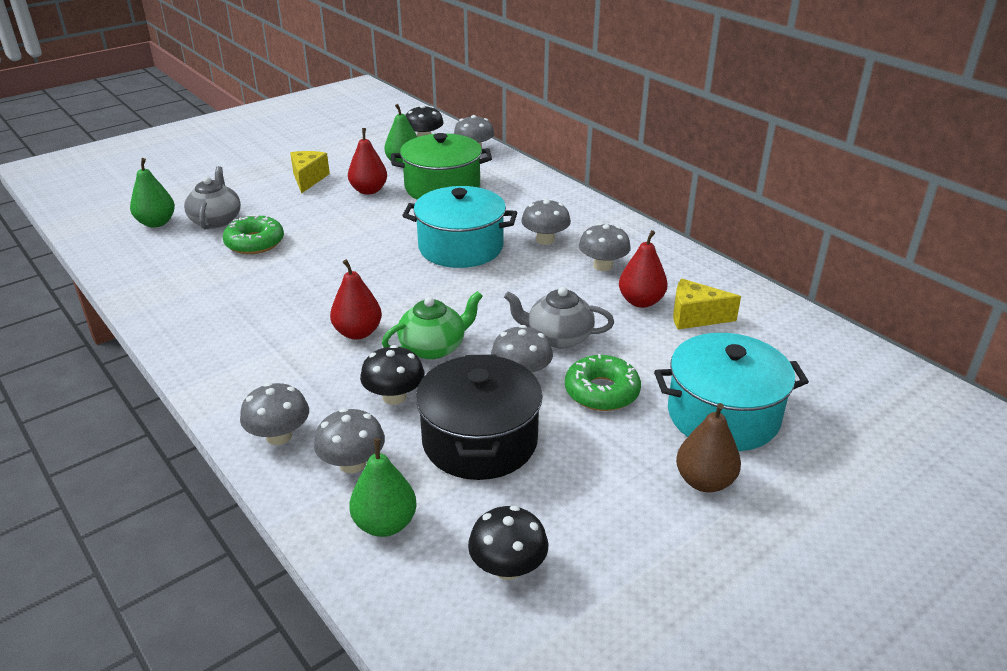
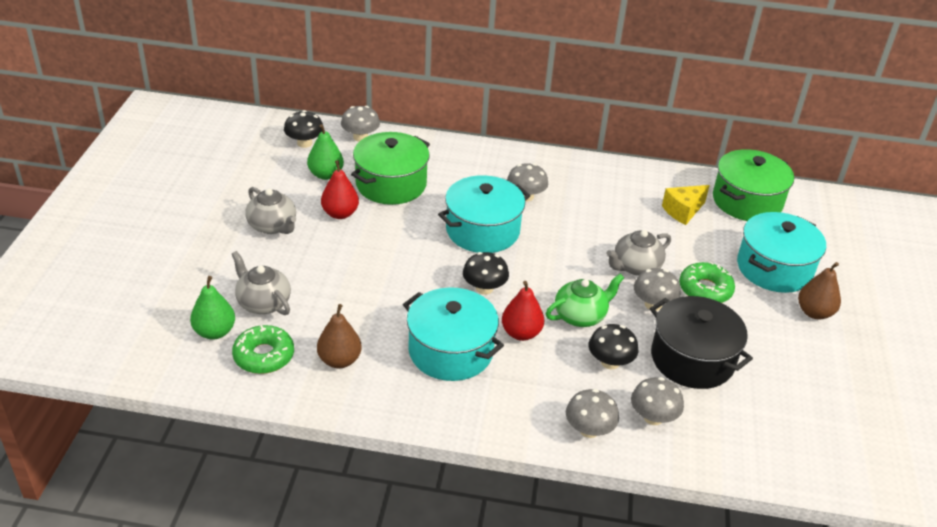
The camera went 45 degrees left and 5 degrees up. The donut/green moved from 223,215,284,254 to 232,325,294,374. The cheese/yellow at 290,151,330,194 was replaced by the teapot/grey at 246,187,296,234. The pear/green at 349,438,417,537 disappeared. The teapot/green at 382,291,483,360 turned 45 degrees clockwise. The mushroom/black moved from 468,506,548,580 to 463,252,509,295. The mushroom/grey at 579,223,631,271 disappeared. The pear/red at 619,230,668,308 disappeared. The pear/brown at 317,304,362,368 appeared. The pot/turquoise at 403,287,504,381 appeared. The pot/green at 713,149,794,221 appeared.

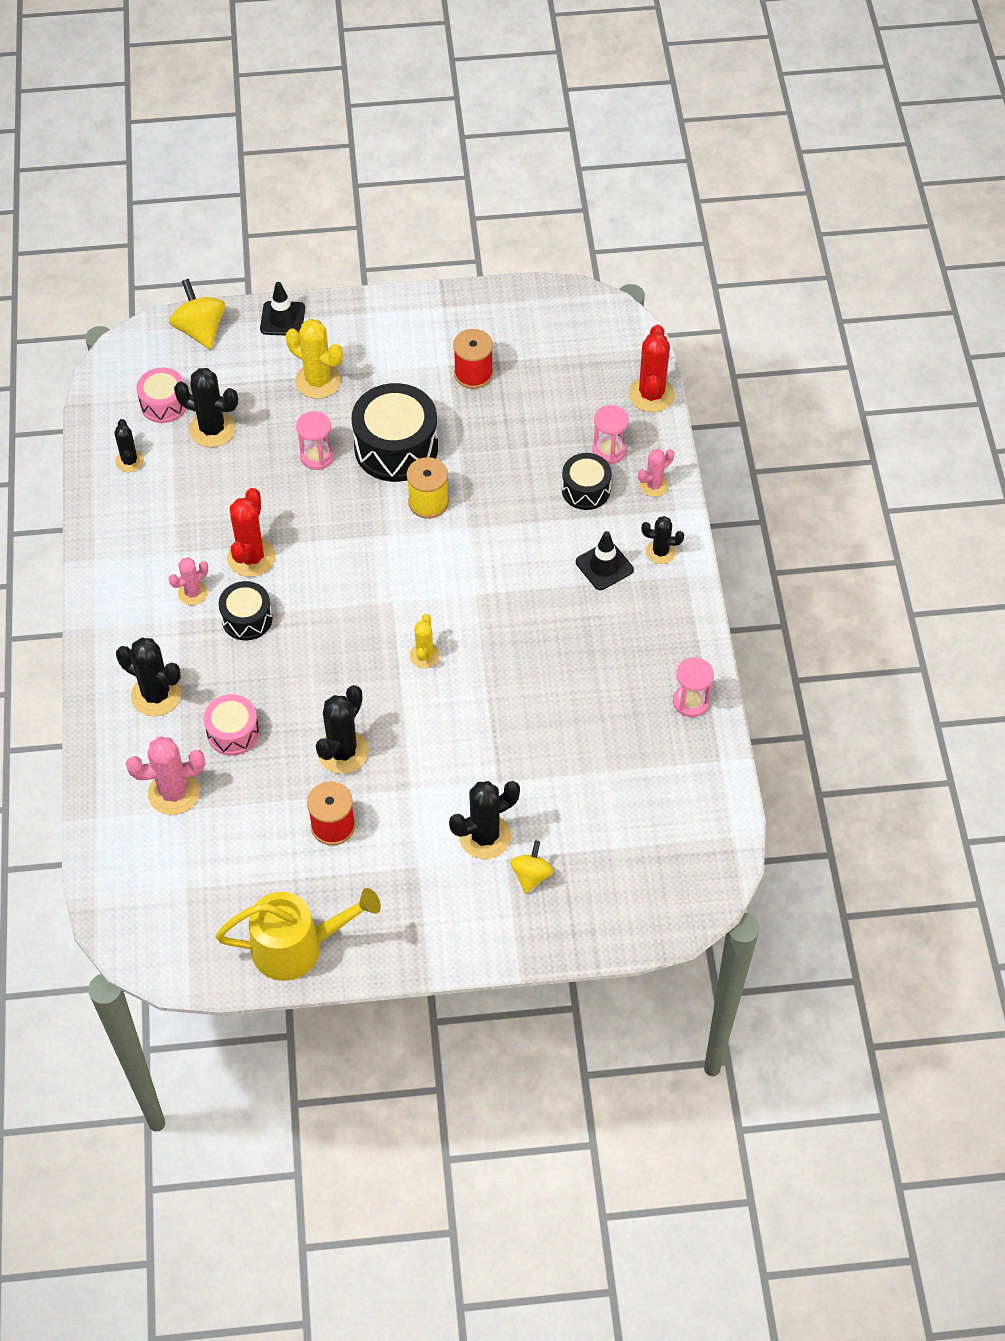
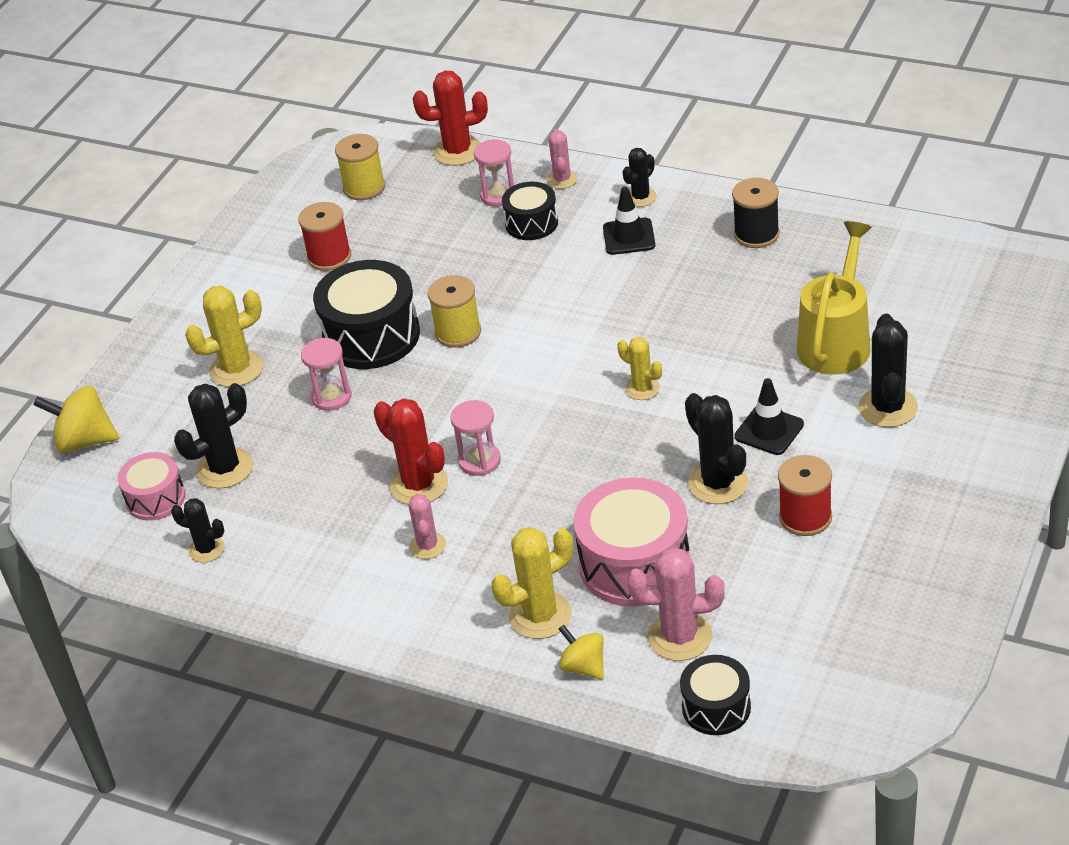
The camera went 55 degrees left and 15 degrees down. The cactus/black at 116,638,181,716 became the cactus/yellow at 491,527,573,639. The cactus/pink at 126,737,205,815 turned 75 degrees clockwise. The drum/pink at 204,694,259,756 changed to 1.74 times the size. The watering can/yellow moved from 216,888,381,981 to 797,221,872,375. The drum/black moved from 219,581,273,640 to 680,655,751,735. The traffic cone/black moved from 260,282,305,336 to 735,378,804,455. The spinning top/yellow moved from 510,841,553,894 to 559,625,604,680. The cactus/red at 629,325,675,412 turned 45 degrees counterclockwise. The hourglass/pink moved from 673,657,714,717 to 450,400,501,476. The spool/yellow at 335,134,385,200 appeared. The spool/black at 732,178,780,248 appeared.

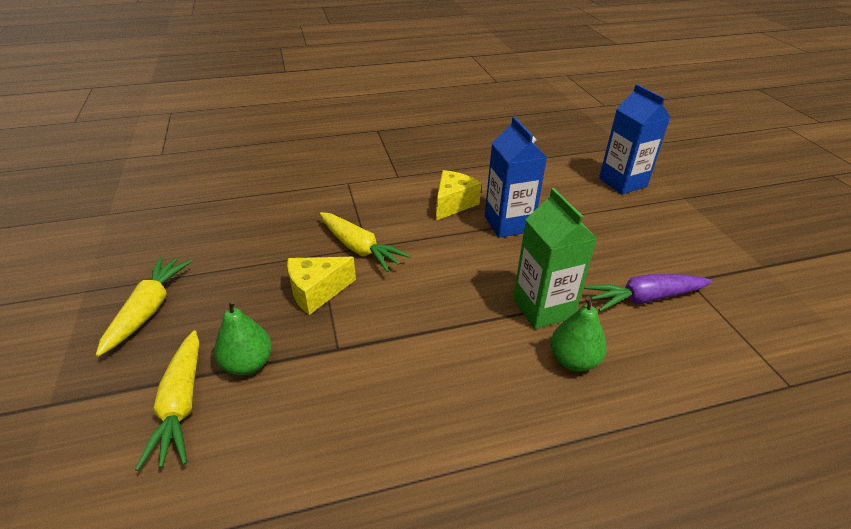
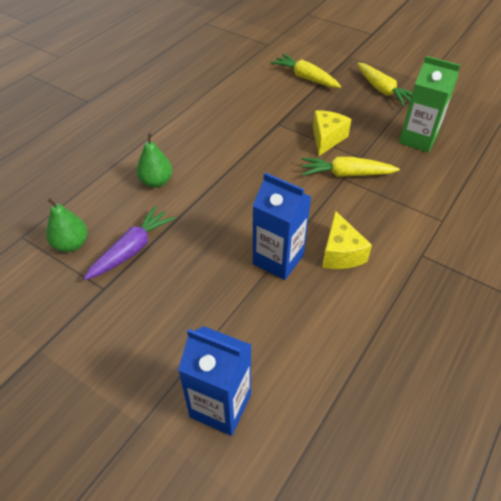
The camera went 140 degrees right and 10 degrees up. The pear/green moved from 214,300,272,375 to 46,198,88,252. The carton/green moved from 513,188,597,329 to 399,56,460,153.

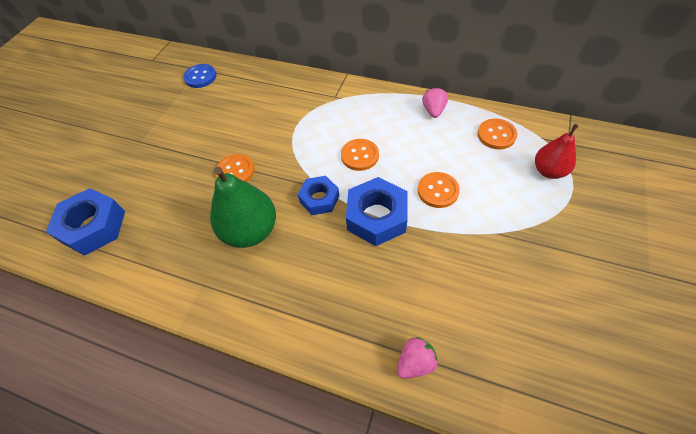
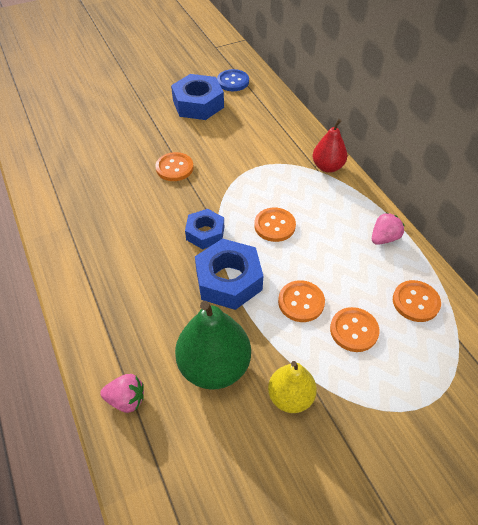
The camera went 40 degrees right and 5 degrees down. The nut/blue moved from 46,188,125,256 to 171,74,224,120. The pear/green moved from 210,167,276,248 to 175,301,251,390. The pear/red moved from 535,124,579,179 to 313,119,347,173. The pear/yellow at 268,361,317,413 appeared. The button/orange at 330,307,380,352 appeared.

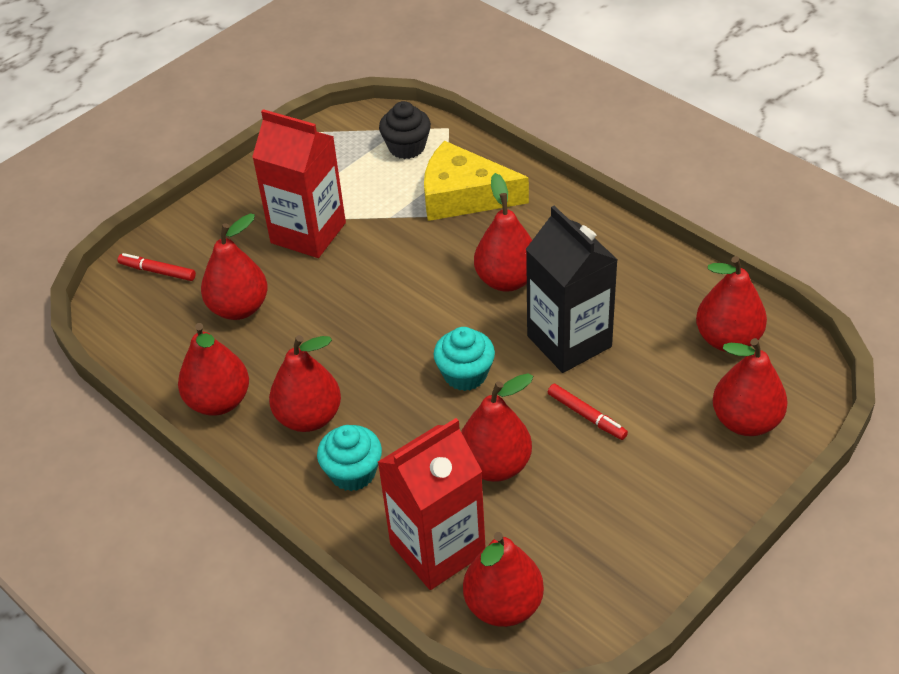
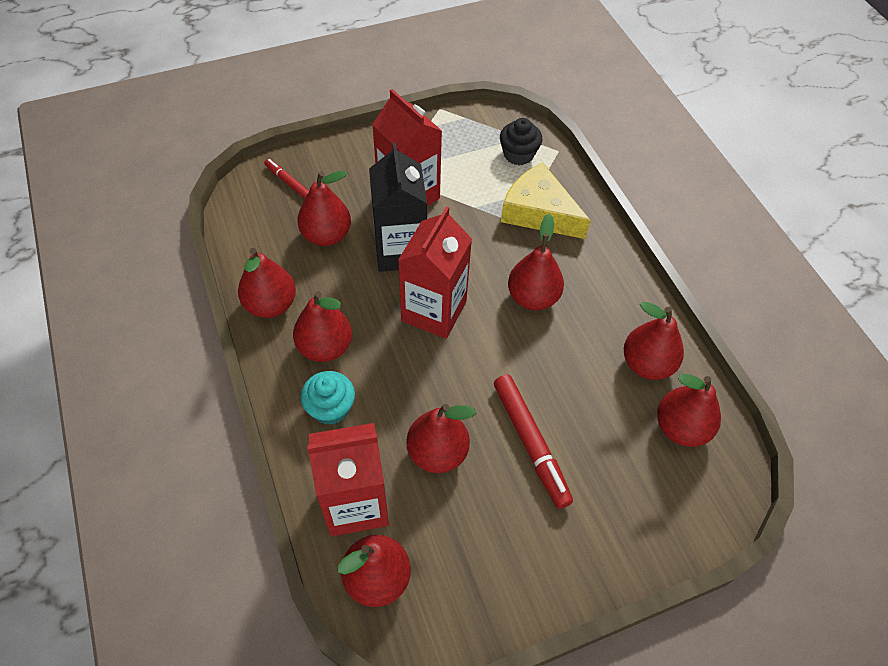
The camera went 20 degrees right and 10 degrees up. The cupcake/turquoise at 433,327,495,391 disappeared. The carton/black moved from 526,206,618,373 to 369,142,427,272. The marker/red at 548,384,628,440 changed to 1.81 times the size. The pear/red moved from 713,338,788,436 to 624,302,684,380. The carton/red at 398,207,472,339 appeared.

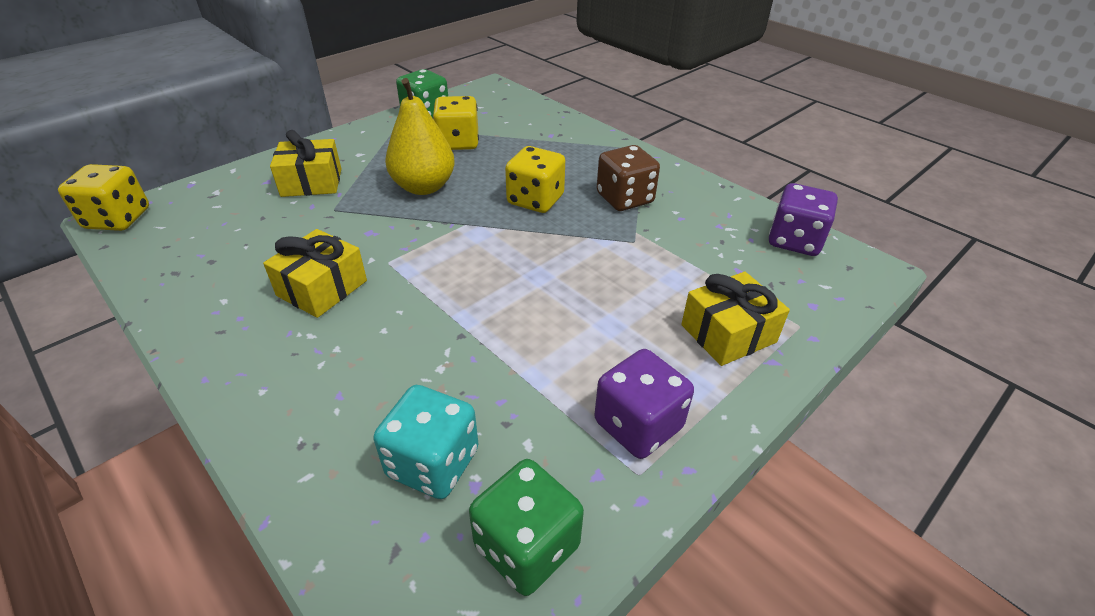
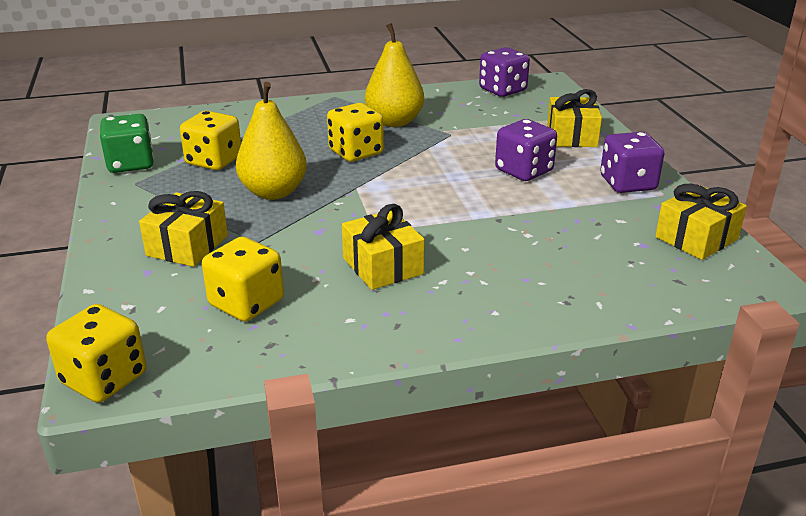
The camera went 60 degrees left and 10 degrees down. The dice/turquoise at 374,385,479,499 disappeared. The dice/green at 469,459,584,596 was replaced by the gift/yellow at 655,184,747,260. The dice/brown at 597,145,660,211 was replaced by the pear/yellow at 365,23,424,127. The dice/yellow at 202,237,284,322 appeared. The dice/purple at 495,119,557,181 appeared.

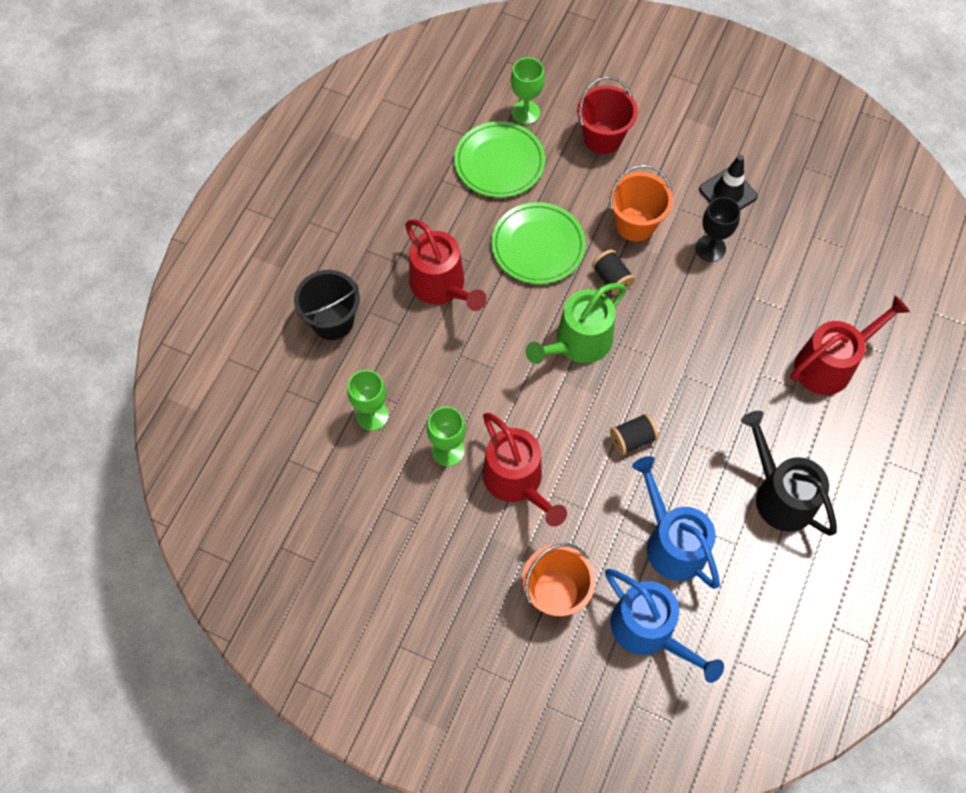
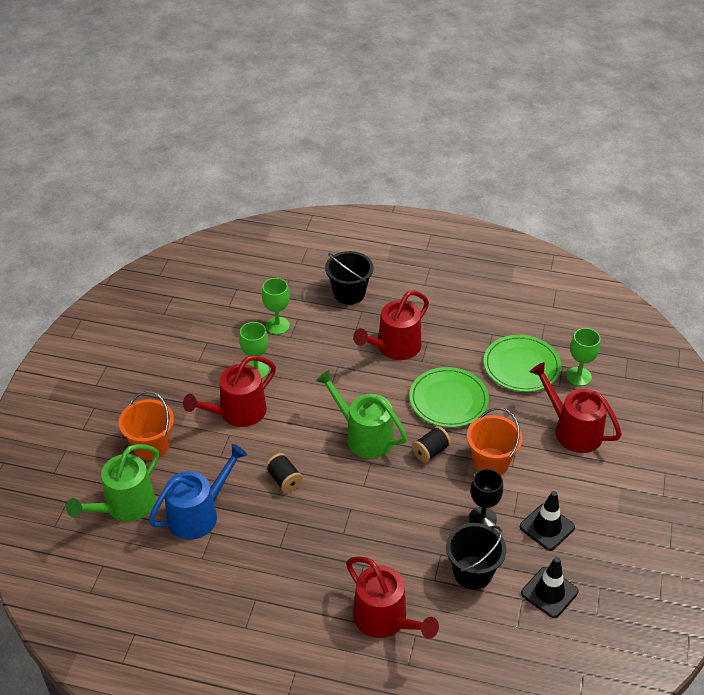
The camera went 80 degrees right and 20 degrees down. The bucket/red at 577,77,638,154 was replaced by the watering can/red at 530,362,622,453. The watering can/blue at 605,569,724,683 became the watering can/green at 66,444,159,522. The watering can/black at 741,411,837,536 disappeared. The bucket/black at 446,523,506,590 appeared. The traffic cone/black at 521,557,579,618 appeared.

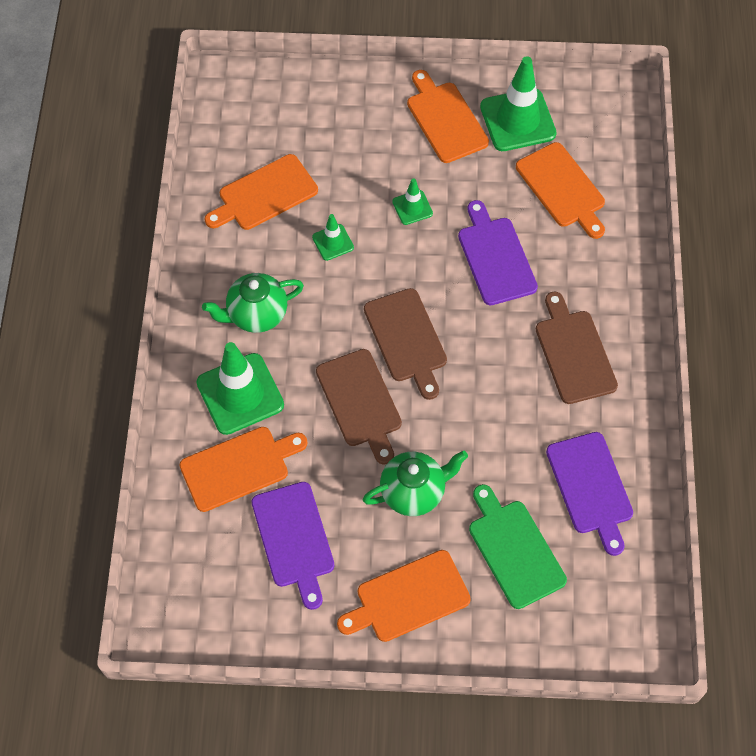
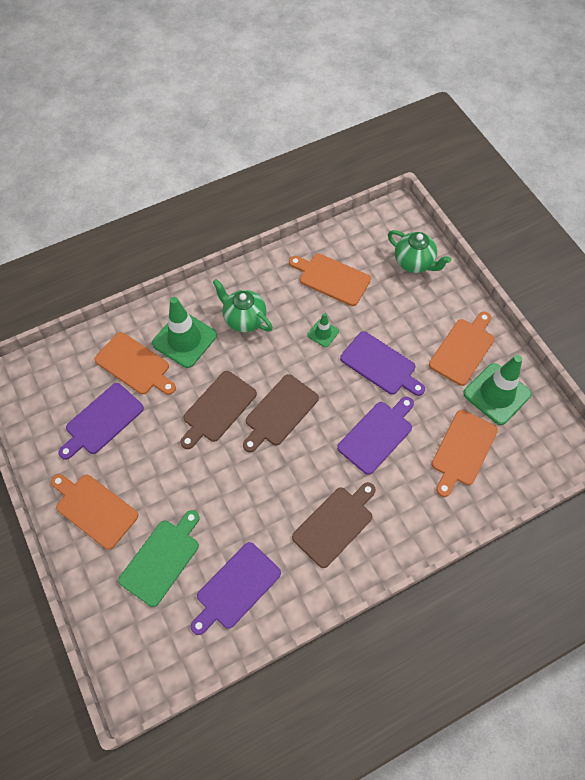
The camera went 60 degrees right and 0 degrees up. The teapot/green moved from 363,451,468,516 to 388,230,451,273. The traffic cone/green at 392,178,433,225 was replaced by the cutting board/purple at 340,331,425,396.

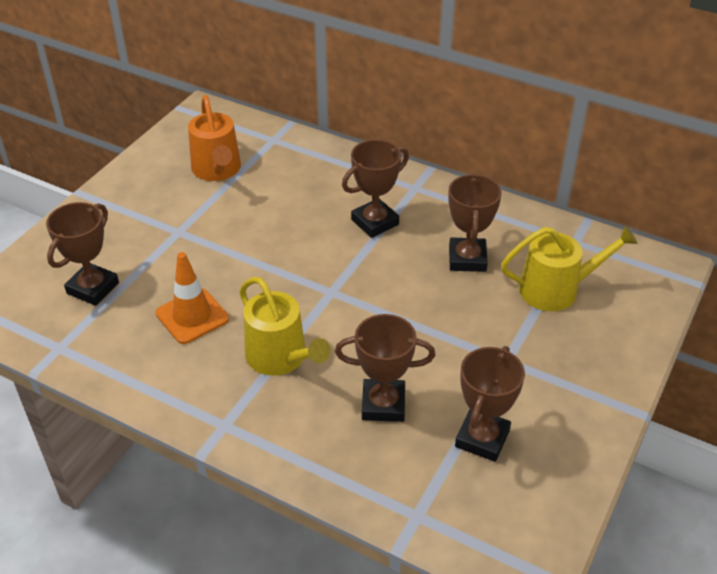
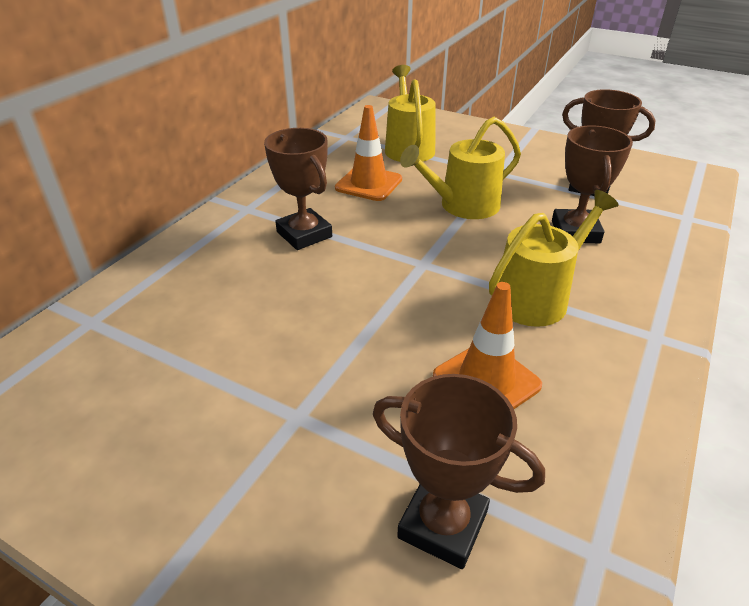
The camera went 90 degrees left and 5 degrees down. The watering can/orange at 188,95,241,181 disappeared. The trophy/brown at 448,173,502,272 was replaced by the traffic cone/orange at 335,105,402,201. The watering can/yellow at 400,117,521,219 appeared.

